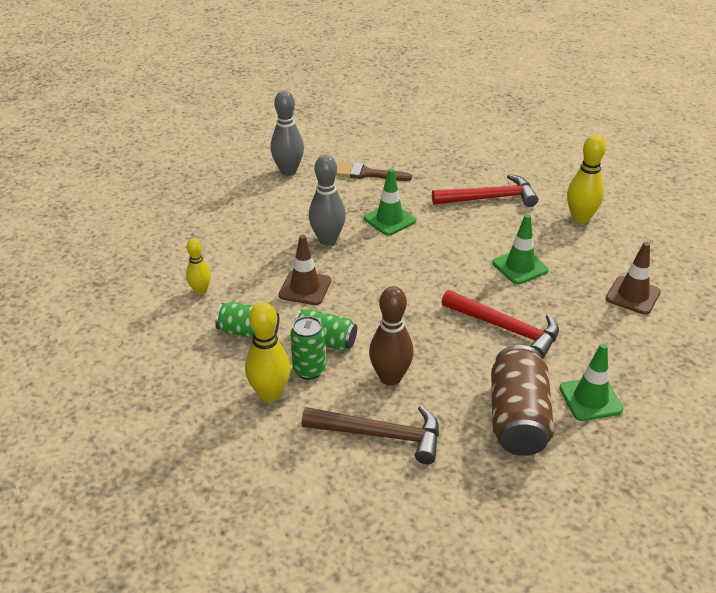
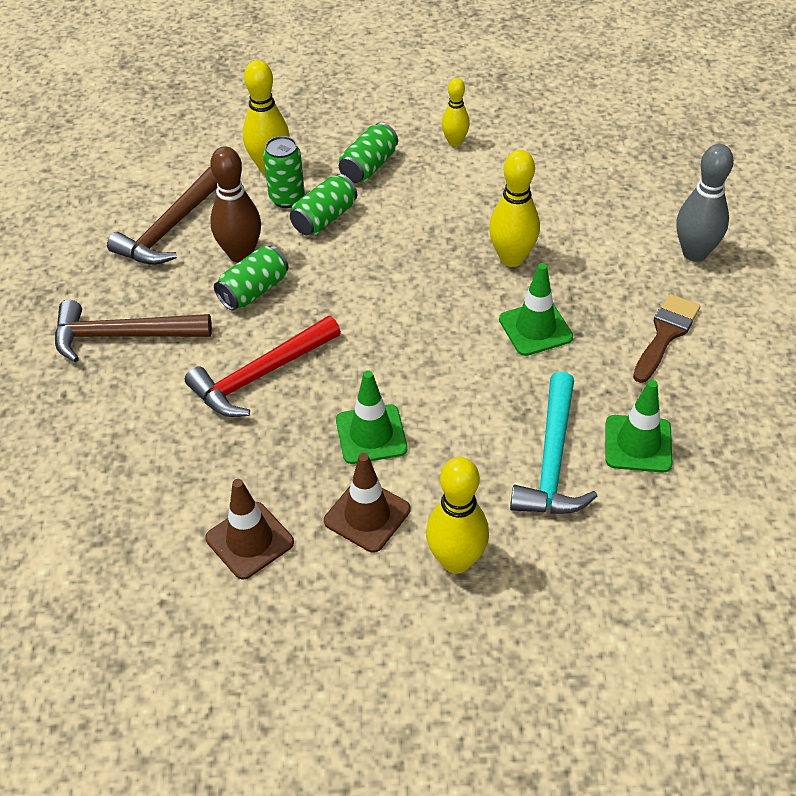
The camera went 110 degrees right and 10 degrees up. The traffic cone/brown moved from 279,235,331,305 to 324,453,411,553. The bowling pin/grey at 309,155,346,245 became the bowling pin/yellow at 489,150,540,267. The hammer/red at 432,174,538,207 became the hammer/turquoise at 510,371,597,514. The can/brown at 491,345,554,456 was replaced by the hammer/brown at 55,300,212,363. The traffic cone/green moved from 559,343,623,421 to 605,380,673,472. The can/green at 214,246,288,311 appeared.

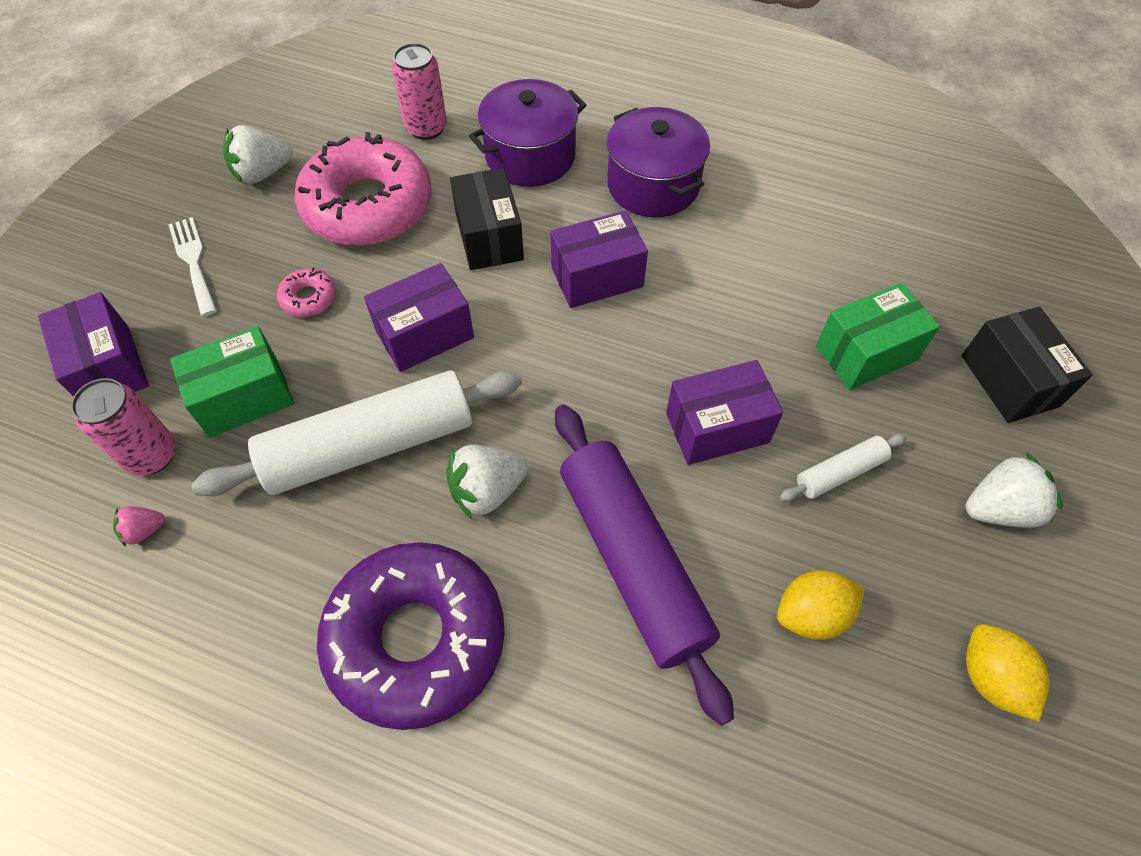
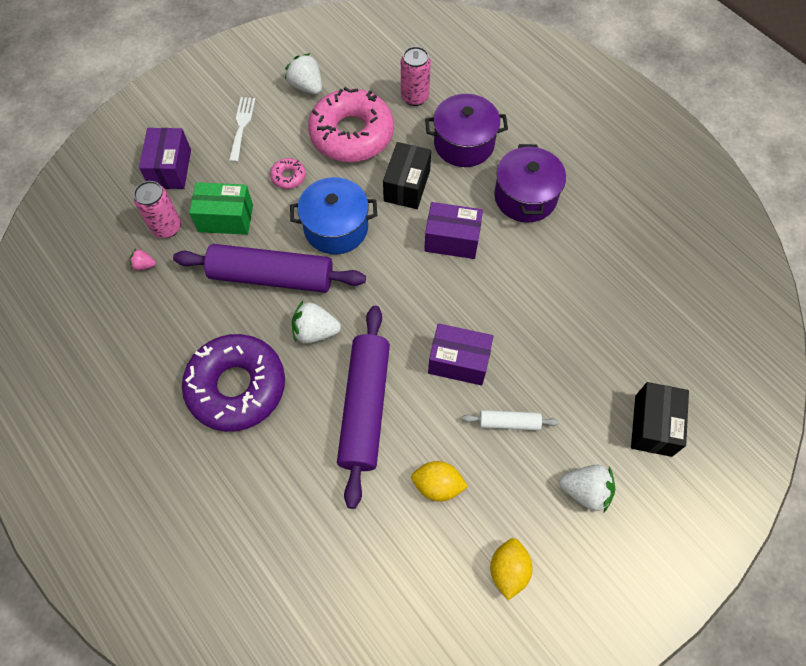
The camera went 30 degrees right and 5 degrees up. The rolling pin/white at 191,370,522,497 became the rolling pin/purple at 173,244,366,293. The strawberry/white at 224,125,293,184 turned 45 degrees clockwise. The box/purple at 364,263,474,372 was replaced by the pot/blue at 290,177,377,254. The box/green at 816,283,940,390 disappeared.

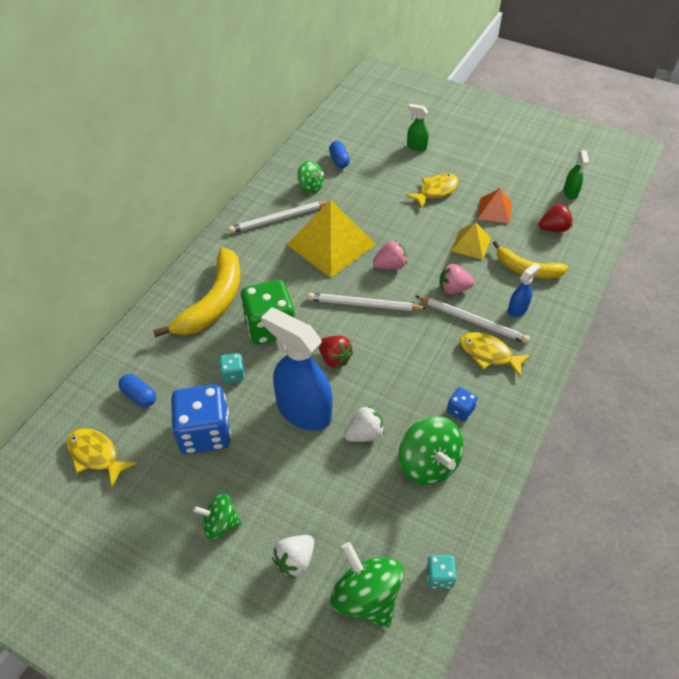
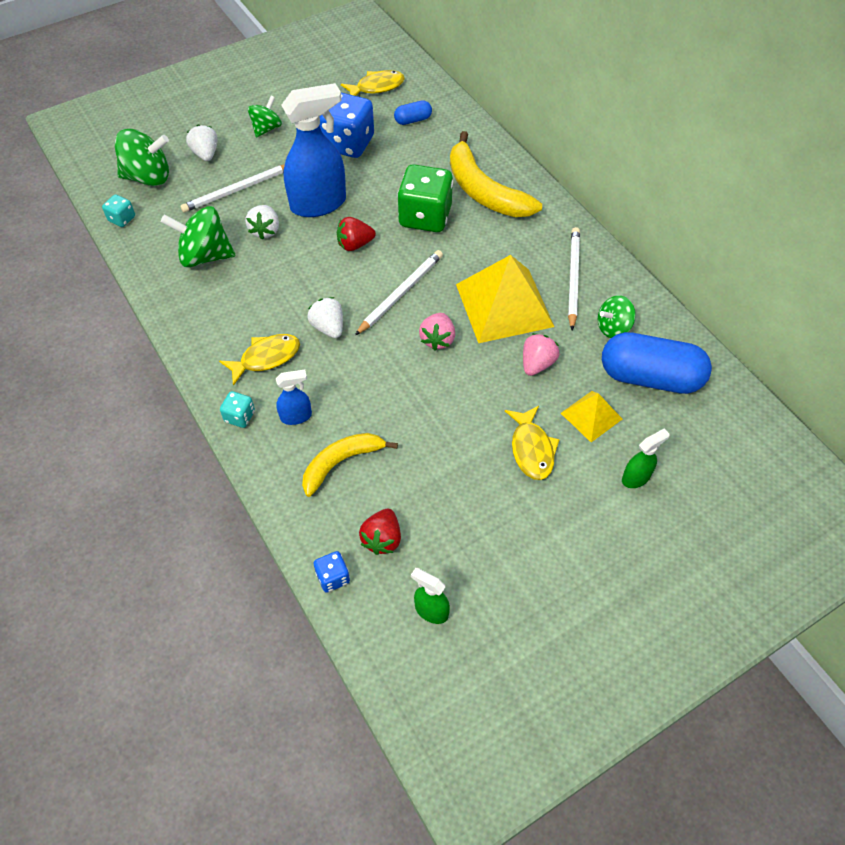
The camera went 120 degrees right and 5 degrees up. The dice/turquoise moved from 219,353,245,383 to 220,391,255,428. The capsule/blue at 329,141,350,168 changed to 2.16 times the size. The pencil/white moved from 416,296,530,344 to 181,165,285,212. The strawberry/pink moved from 439,264,475,294 to 523,333,559,376. The dice/blue moved from 447,387,478,421 to 314,551,350,593. The pyramid/yellow moved from 451,222,491,260 to 561,391,622,442. The pyramid/orange at 478,188,512,224 disappeared. The spray bottle/blue at 508,263,540,317 turned 90 degrees counterclockwise. The strawberry/white at 307,297,343,338 appeared.

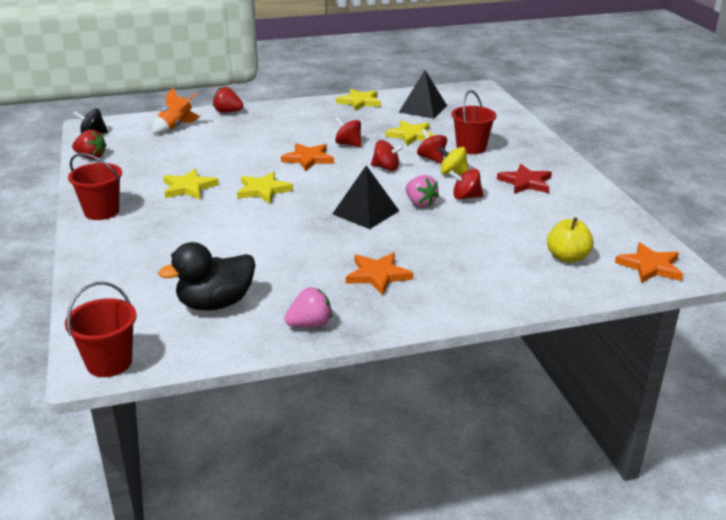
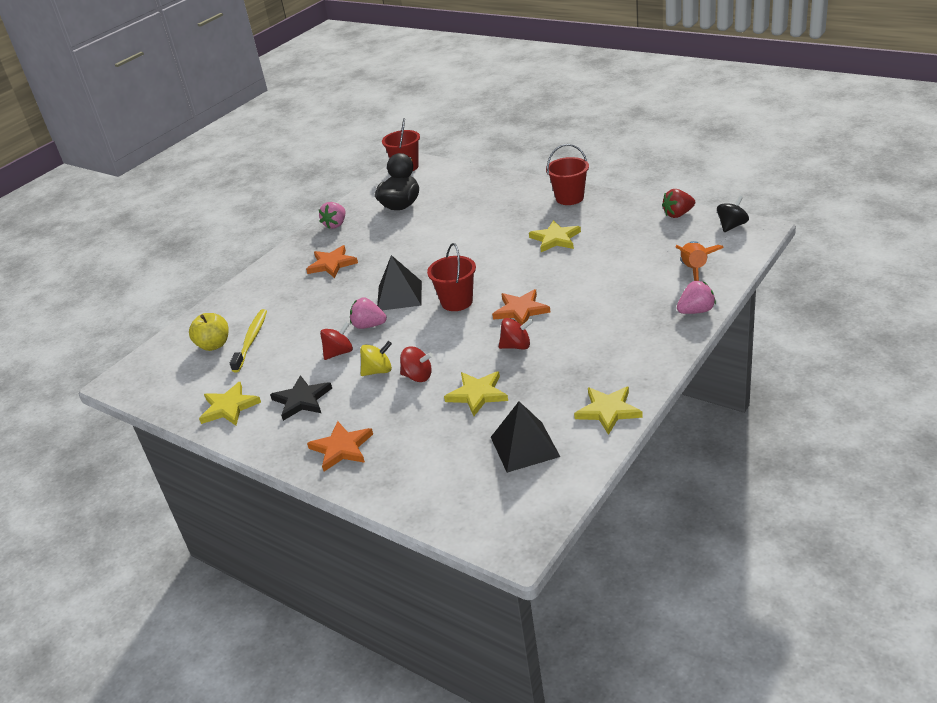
The camera went 145 degrees right and 5 degrees up. The strawberry/red at 213,87,243,113 became the strawberry/pink at 677,281,716,314. The star/yellow moved from 237,172,293,203 to 199,382,261,426. The spinning top/red at 371,140,404,171 disappeared. The bucket/red moved from 451,90,497,154 to 427,243,476,311. The star/red at 497,164,552,194 became the star/black at 270,375,332,421. The star/orange moved from 615,242,683,283 to 307,421,373,472. The toothbrush/yellow at 230,309,267,372 appeared.

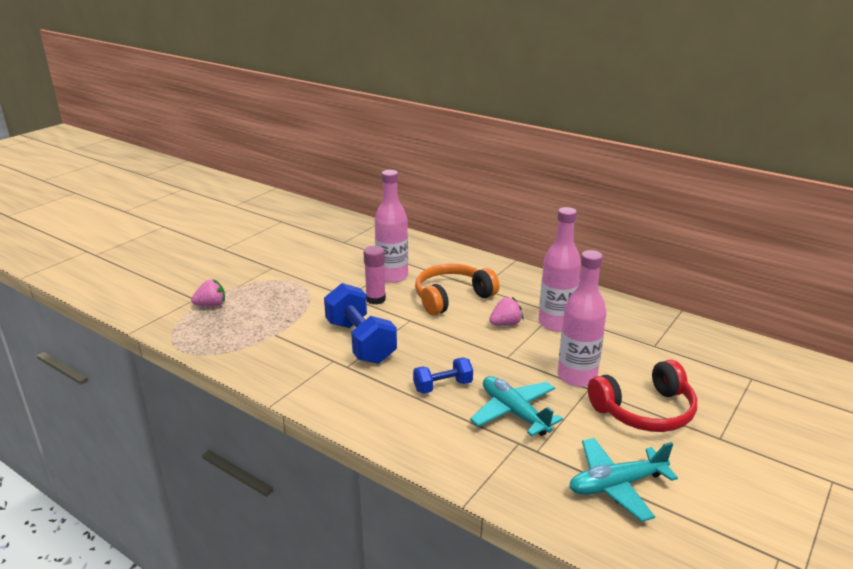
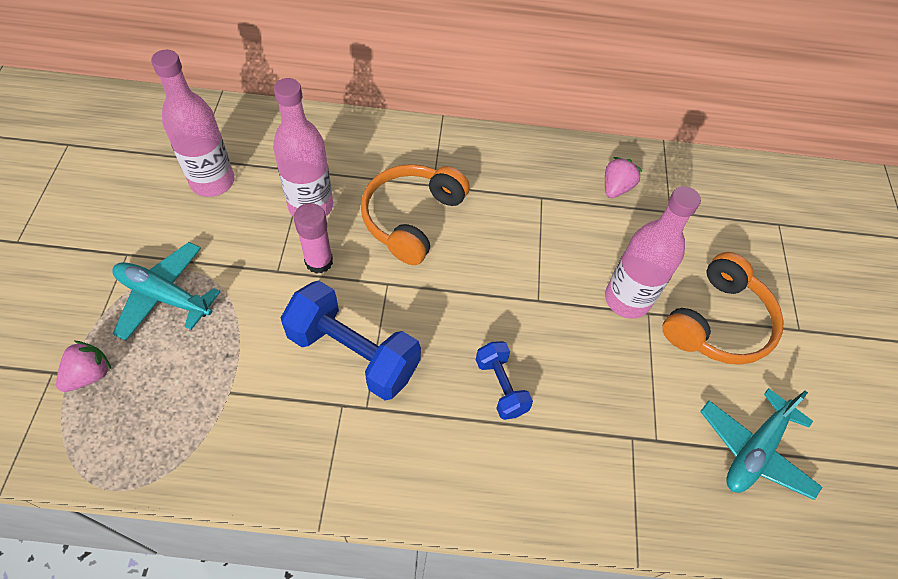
The camera went 35 degrees left and 30 degrees up. The dumbbell/blue at 413,358,473,394 turned 60 degrees counterclockwise. The plane/turquoise moved from 470,376,563,436 to 112,242,220,341. The strawberry/pink moved from 489,297,523,326 to 605,157,642,198. The bottle/pink moved from 539,207,581,332 to 151,50,234,197. The headphones/red at 588,360,697,432 became the headphones/orange at 662,252,784,365.

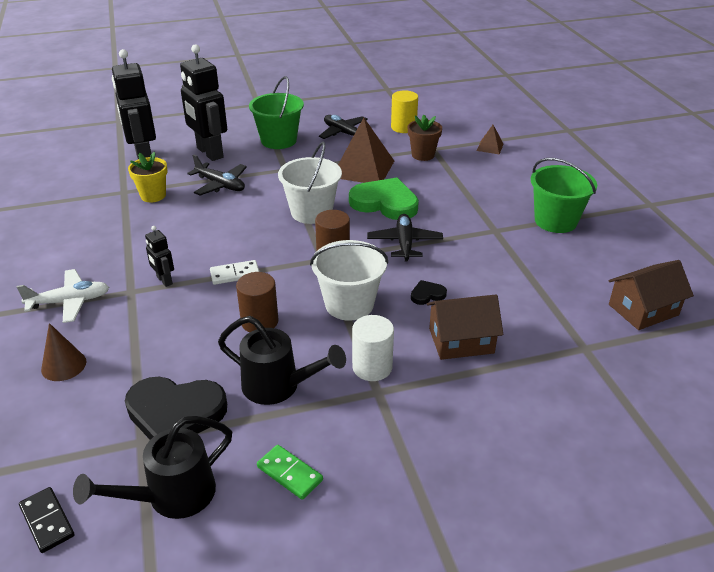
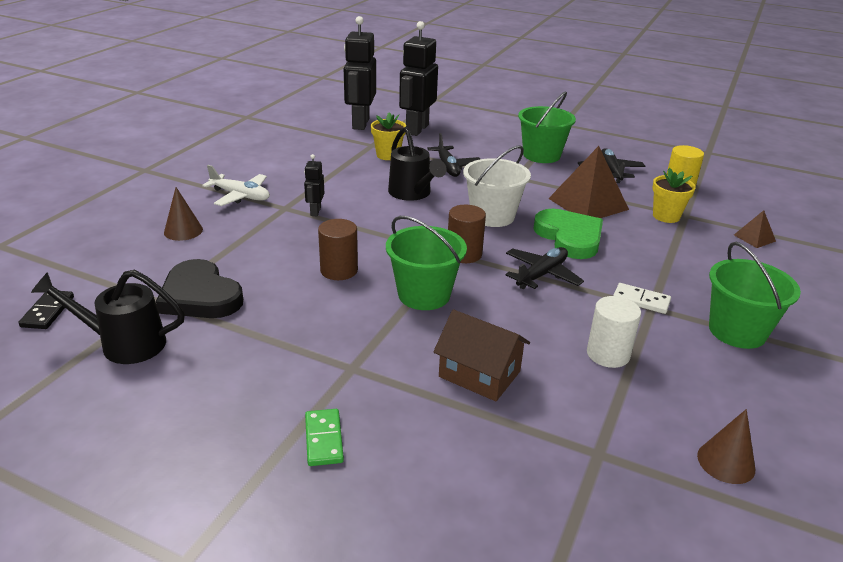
The camera went 40 degrees right and 5 degrees down. The robot/black moved from 180,44,227,161 to 344,16,376,130. The domino/white moved from 210,260,259,285 to 613,283,671,314. The watering can/black moved from 218,316,346,405 to 388,127,447,201. The domino/green moved from 257,445,323,500 to 305,409,344,466. The bucket/white at 310,240,388,321 became the bucket/green at 386,216,467,310. The cylinder/white moved from 352,315,394,381 to 587,296,641,368. The flower pot/brown at 408,115,442,161 became the flower pot/yellow at 652,168,696,223. The heart/black at 411,280,447,305 disappeared. The house/brown at 608,260,694,330 was replaced by the cone/brown at 697,409,755,484.

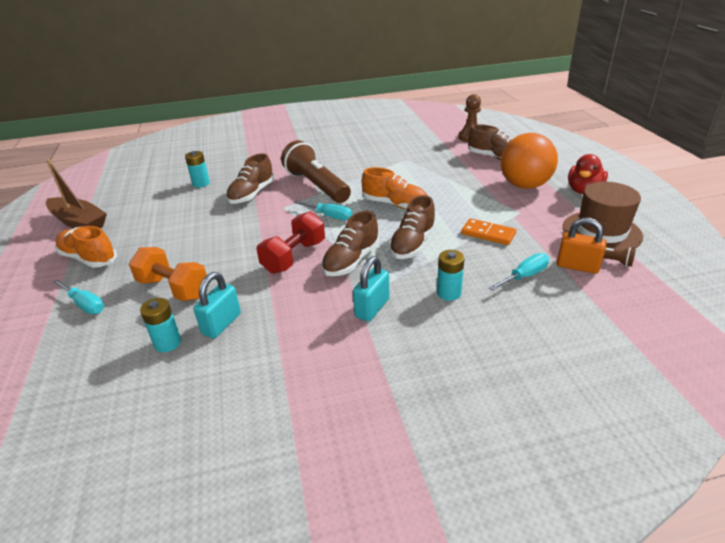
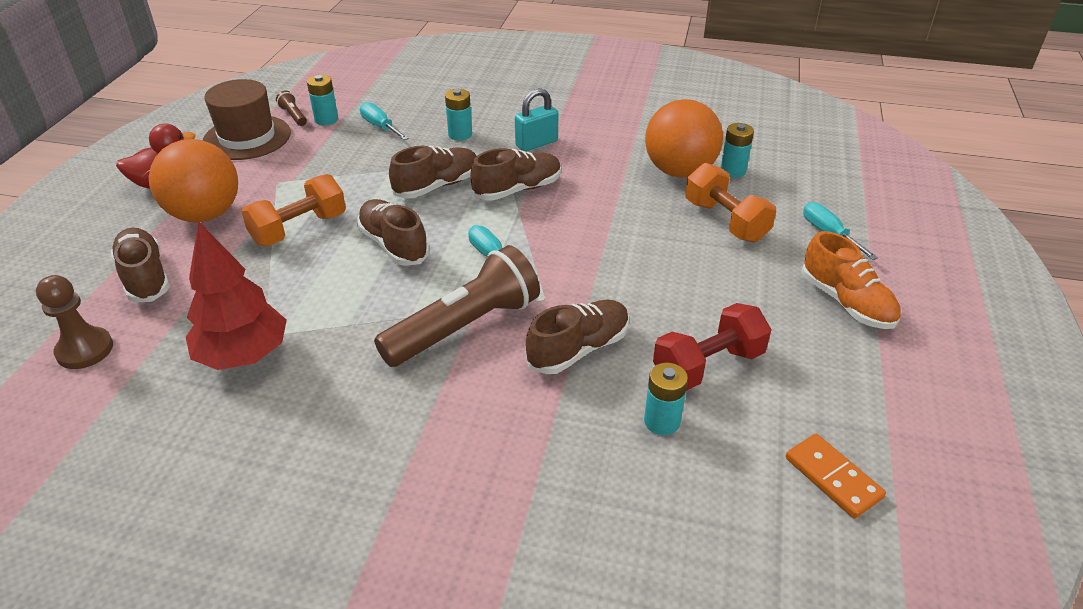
The camera went 155 degrees left and 5 degrees up. The boat/brown at 46,159,107,228 disappeared. The padlock/turquoise at 194,272,241,338 was replaced by the ball/orange at 645,99,723,178. The dumbbell/red moved from 257,211,325,274 to 653,303,772,391. The flashlight/brown at 281,140,351,203 turned 120 degrees counterclockwise. The shoe/orange at 362,167,428,209 became the shoe/brown at 357,199,429,266. The domino/orange moved from 461,218,516,245 to 786,434,886,519. The screwdriver/turquoise at 489,253,549,291 turned 60 degrees clockwise. The padlock/orange at 557,218,607,274 was replaced by the battery/turquoise at 307,75,338,125. The tree/red at 186,221,287,370 appeared. The dumbbell/orange at 241,174,346,246 appeared.

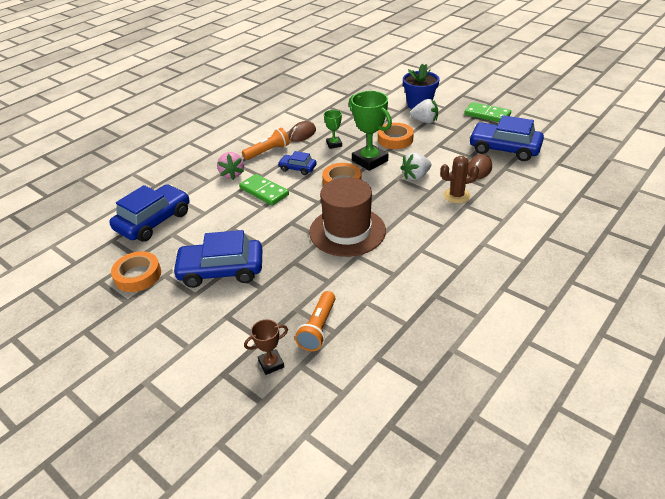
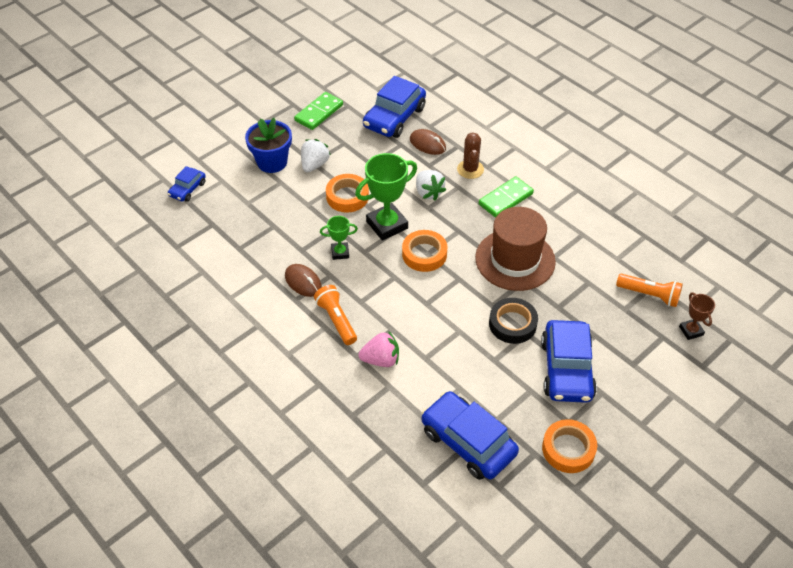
The camera went 85 degrees left and 10 degrees up. The domino/green moved from 239,174,289,206 to 479,176,534,218. The car/blue moved from 278,151,317,175 to 168,166,206,202. The tape/black at 489,298,538,344 appeared.

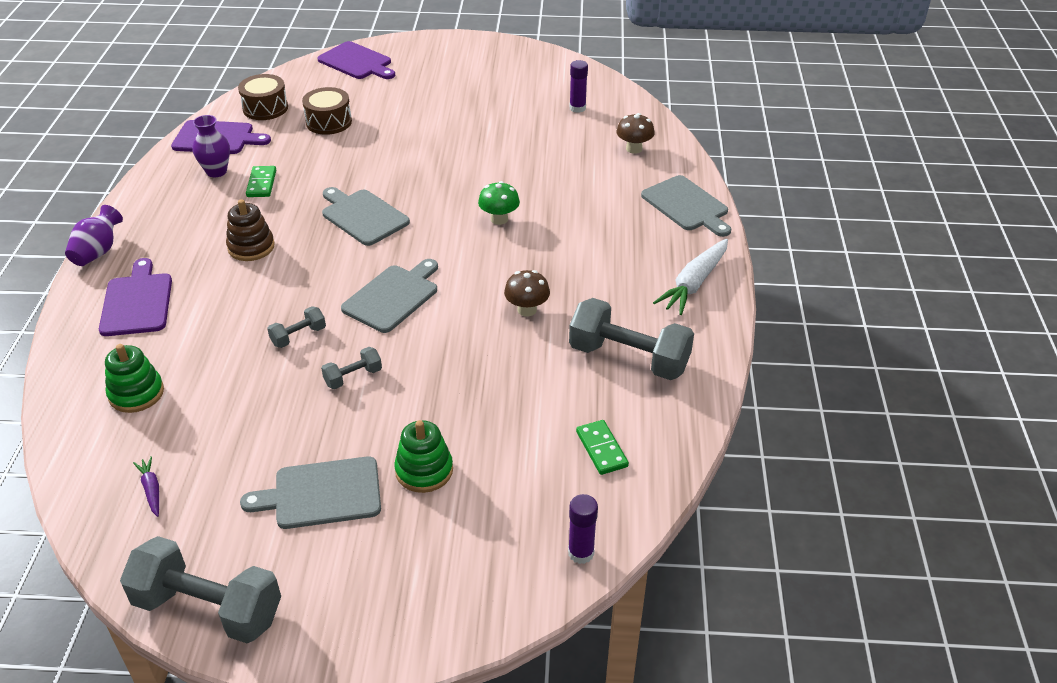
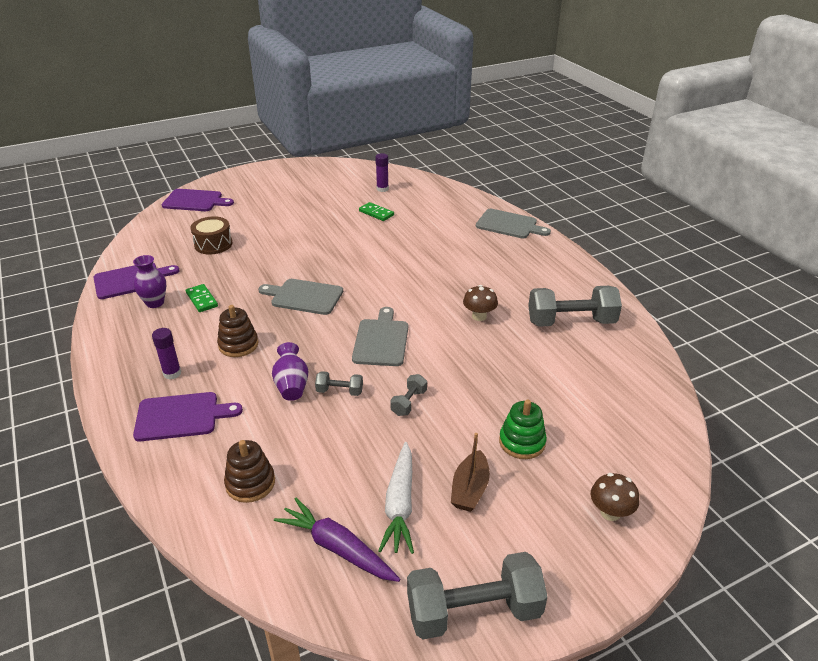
The camera went 30 degrees left and 5 degrees down. The vase/purple moved from 65,205,123,266 to 272,342,308,401. The cutting board/purple at 99,258,172,336 turned 120 degrees clockwise. The stacking toy/green at 105,344,164,413 became the stacking toy/brown at 224,440,275,503. The carrot/purple at 133,456,159,517 changed to 2.00 times the size. The drum/brown at 238,74,288,120 disappeared. The cutting board/grey at 240,456,381,529 was replaced by the boat/brown at 451,433,490,512. The dumbbell/grey at 267,306,326,348 turned 75 degrees clockwise. The mushroom/green at 478,181,520,225 disappeared. The glue stick/purple moved from 568,494,598,564 to 152,328,181,380. The domino/green moved from 576,420,629,475 to 359,202,394,221. The mushroom/brown moved from 616,113,655,154 to 591,473,639,521. The carrot/white moved from 653,239,728,315 to 378,442,414,554.

